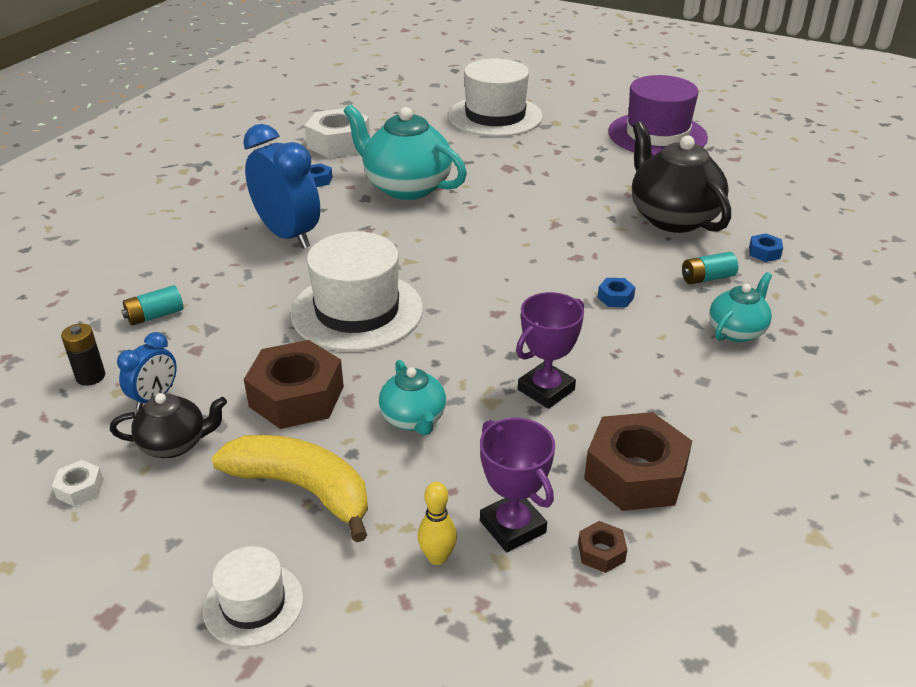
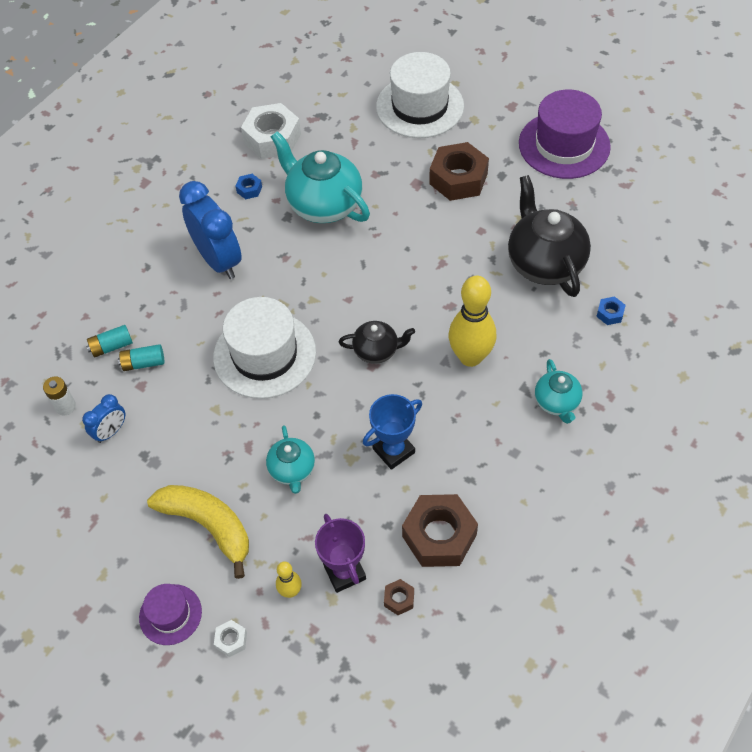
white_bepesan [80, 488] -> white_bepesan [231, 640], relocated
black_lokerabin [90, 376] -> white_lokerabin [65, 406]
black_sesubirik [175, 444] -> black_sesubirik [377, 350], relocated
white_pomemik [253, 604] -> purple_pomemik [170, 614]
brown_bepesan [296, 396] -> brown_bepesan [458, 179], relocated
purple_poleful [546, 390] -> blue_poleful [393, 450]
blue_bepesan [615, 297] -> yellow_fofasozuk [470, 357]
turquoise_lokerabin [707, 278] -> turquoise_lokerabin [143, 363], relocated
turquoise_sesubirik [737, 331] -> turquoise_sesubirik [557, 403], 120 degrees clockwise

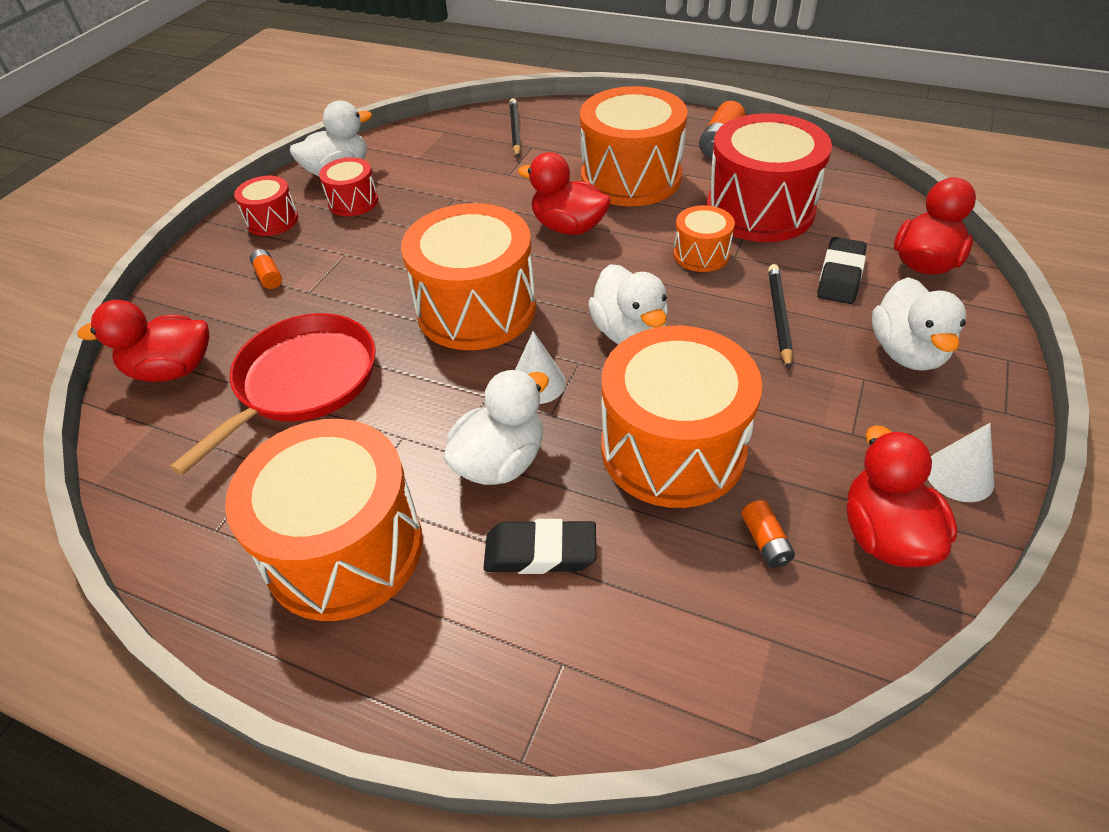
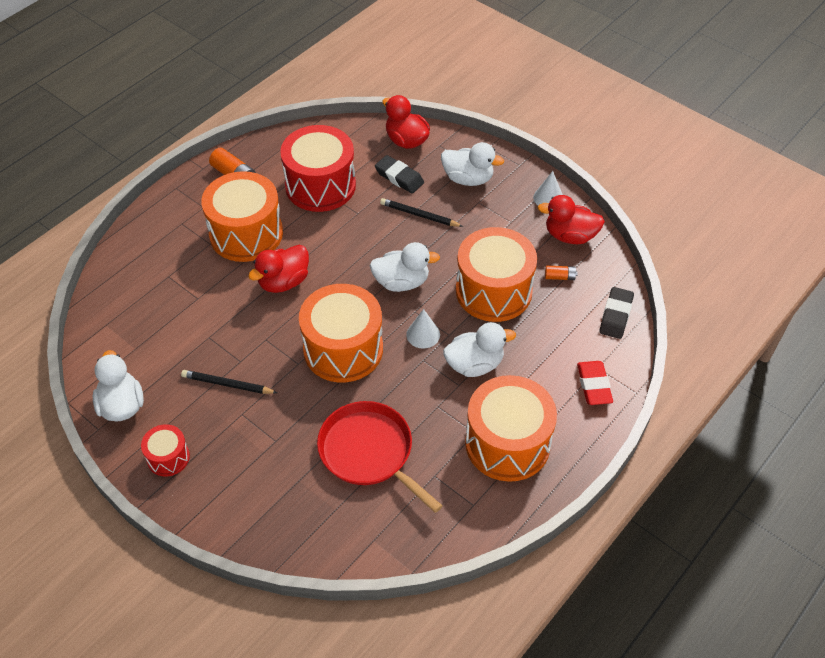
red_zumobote [172, 370] -> none
orange_lokerabin [268, 276] -> none
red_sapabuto [353, 202] -> none
white_zumobote [500, 462] -> white_zumobote [474, 364], 105 degrees clockwise
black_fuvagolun [540, 552] -> black_fuvagolun [616, 315], relocated
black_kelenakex [515, 130] -> black_kelenakex [227, 384], relocated
orange_sapabuto [701, 254] -> none
none -> red_fuvagolun [594, 385]

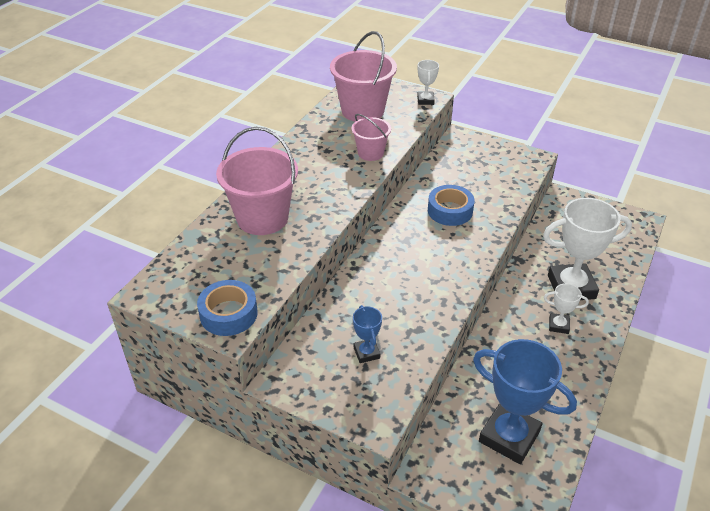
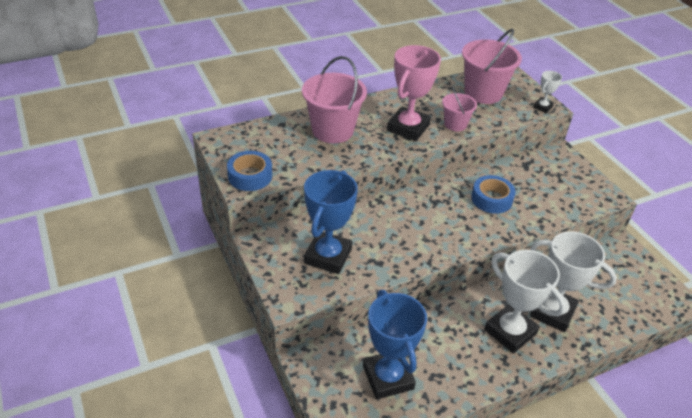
blue_poleful [366, 353] -> blue_poleful [328, 256], x2.10
white_poleful [558, 325] -> white_poleful [510, 332], x2.10
none -> pink_poleful [408, 128]

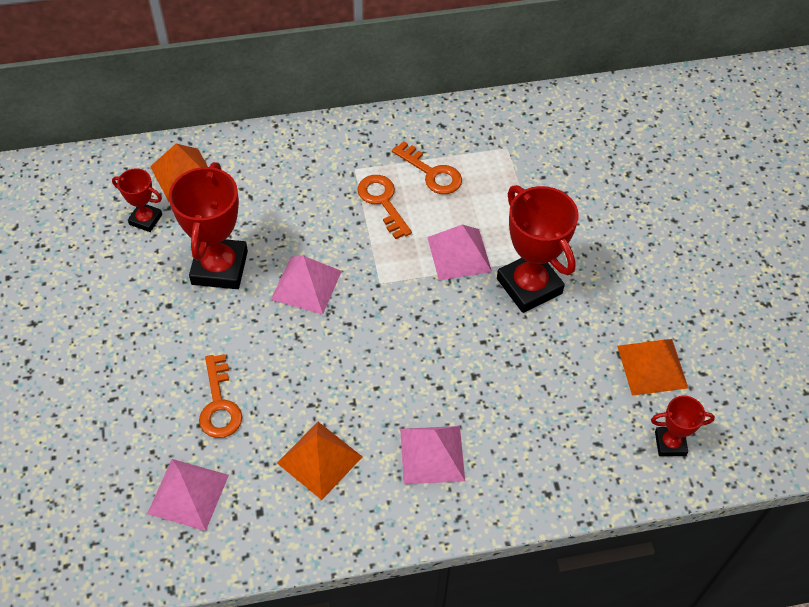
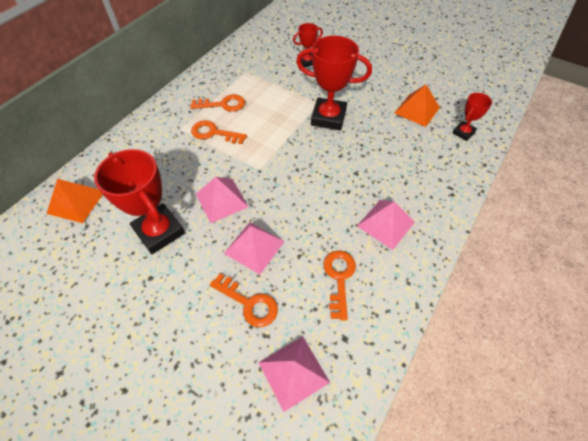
red_poleful [145, 219] -> red_poleful [307, 62], relocated
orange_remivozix [320, 459] -> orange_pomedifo [339, 278]
pink_remivozix [459, 254] -> pink_remivozix [254, 247], relocated

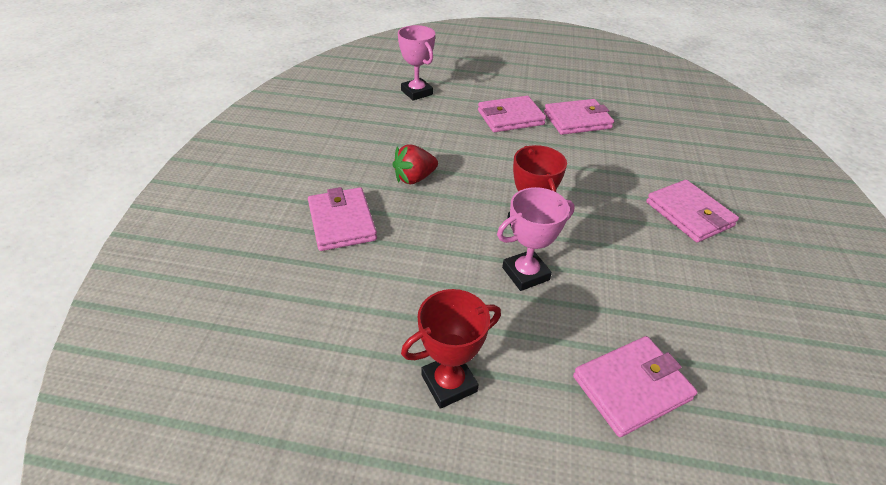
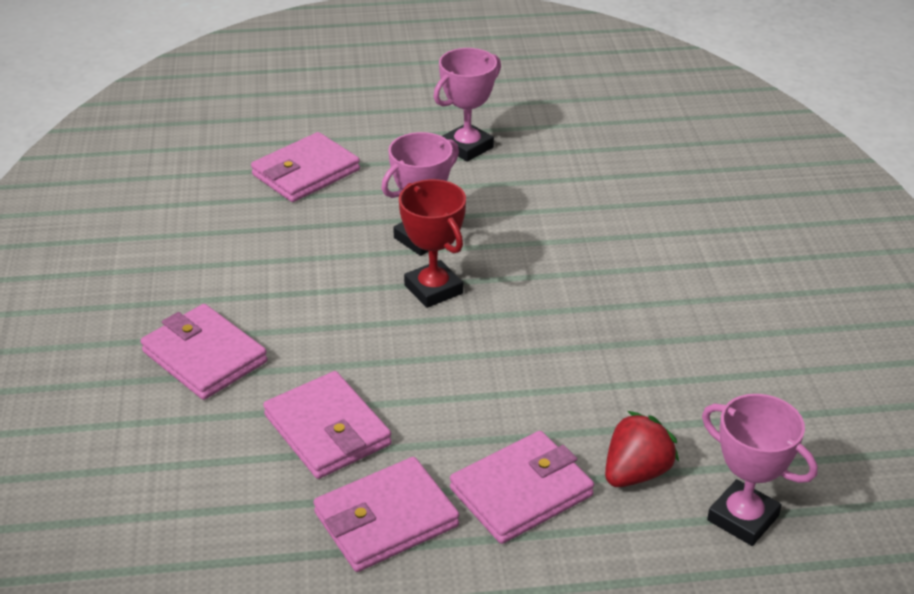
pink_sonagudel [342, 222] -> pink_sonagudel [327, 430], relocated
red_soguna [414, 178] -> red_soguna [636, 473], relocated
red_poleful [449, 383] -> pink_poleful [467, 147]

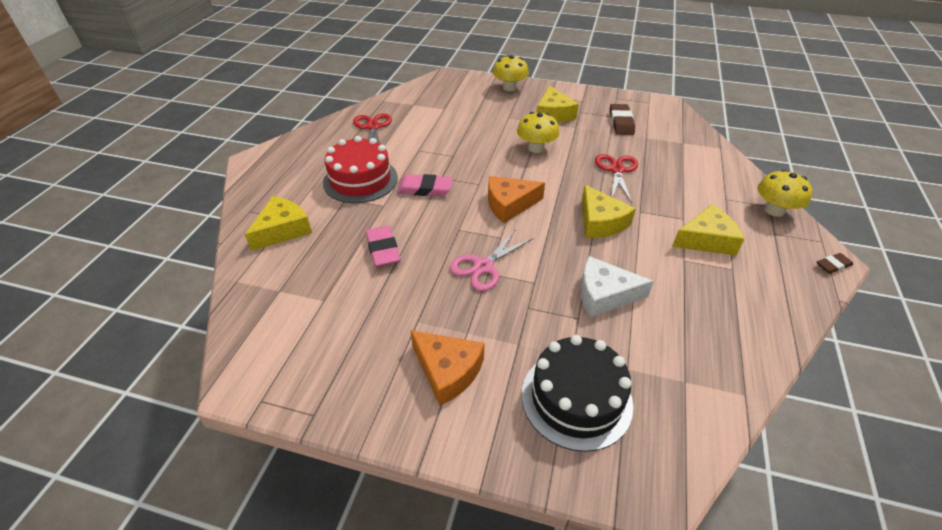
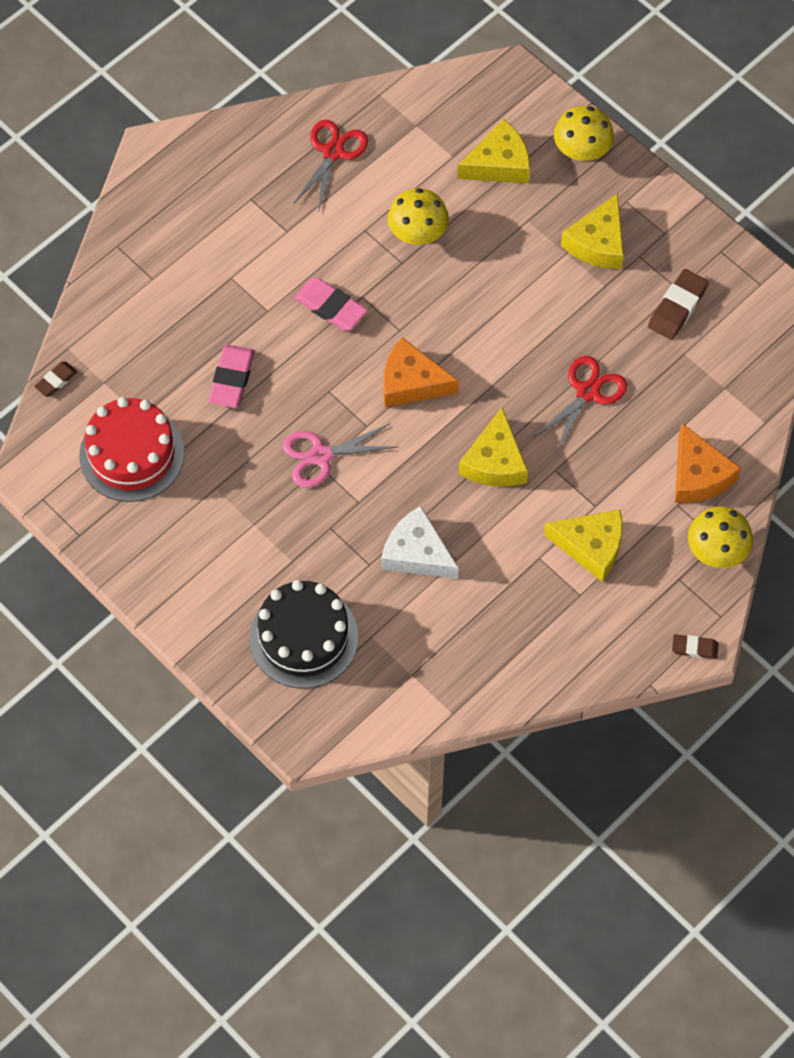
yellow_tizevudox [283, 230] -> yellow_tizevudox [499, 164], relocated
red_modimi [360, 180] -> red_modimi [132, 454], relocated
orange_tizevudox [447, 371] -> orange_tizevudox [698, 475], relocated
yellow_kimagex [536, 148] -> yellow_kimagex [418, 233], relocated
none -> brown_fuvagolun [56, 380]

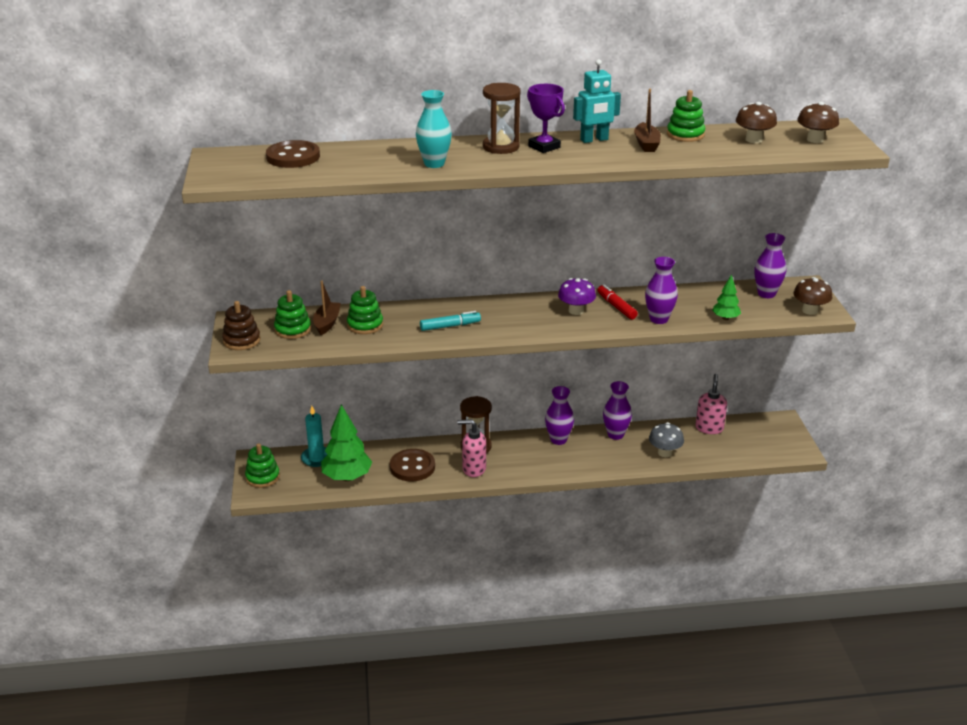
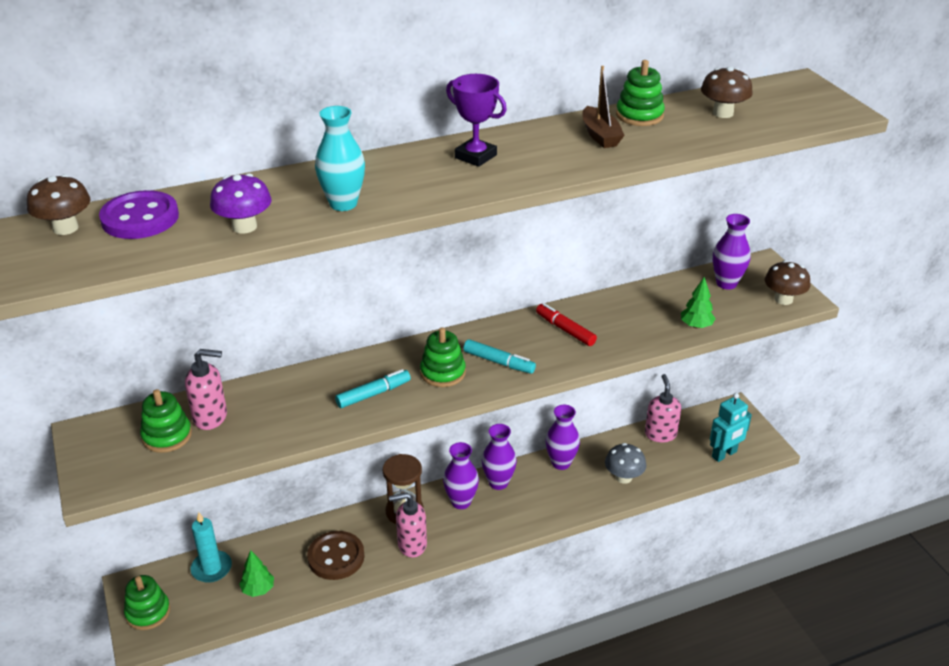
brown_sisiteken [241, 340] -> none
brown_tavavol [293, 157] -> purple_tavavol [140, 218]
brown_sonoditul [327, 323] -> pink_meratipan [211, 417]
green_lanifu [347, 477] -> green_lanifu [258, 589], x0.53
green_sisiteken [365, 325] -> green_sisiteken [443, 372], relocated
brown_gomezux [501, 147] -> none
purple_kimagex [576, 311] -> purple_kimagex [244, 226], relocated
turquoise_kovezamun [594, 140] -> turquoise_kovezamun [724, 454], relocated
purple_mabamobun [659, 319] -> purple_mabamobun [461, 502], relocated
brown_kimagex [815, 139] -> brown_kimagex [65, 228], relocated
none -> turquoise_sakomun [499, 362]

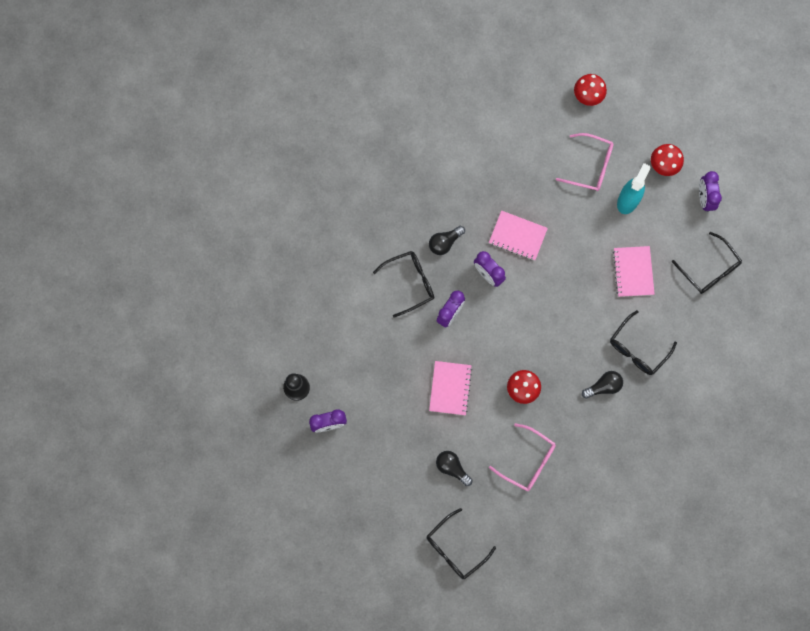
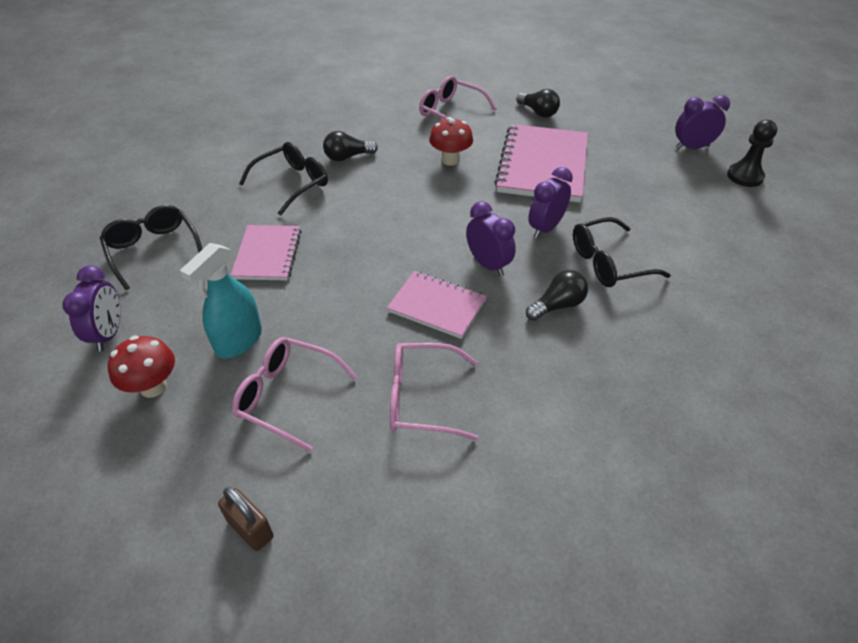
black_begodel [455, 548] -> none
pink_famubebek [450, 388] -> pink_famubebek [542, 165], x1.70
red_kimagex [587, 96] -> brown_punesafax [250, 529]
none -> pink_begodel [421, 398]

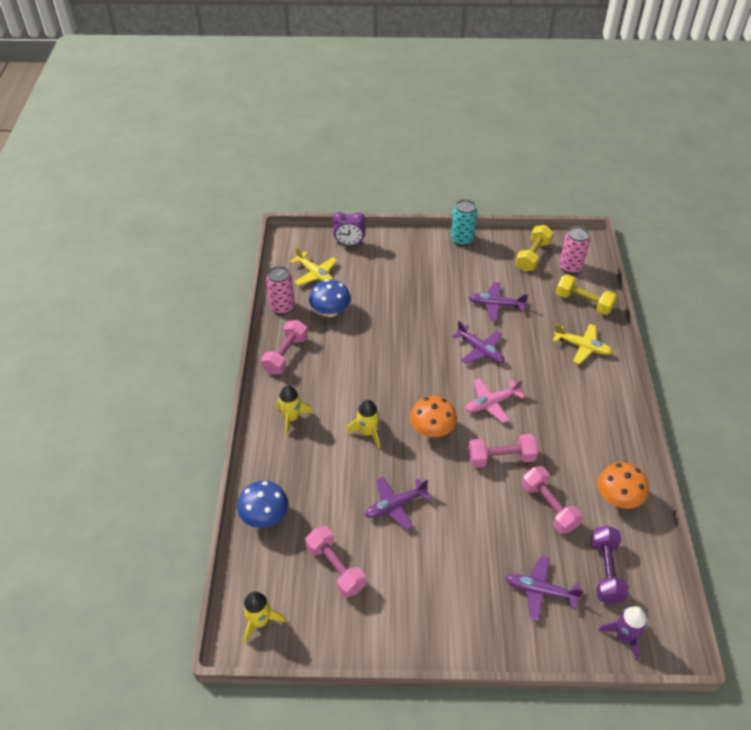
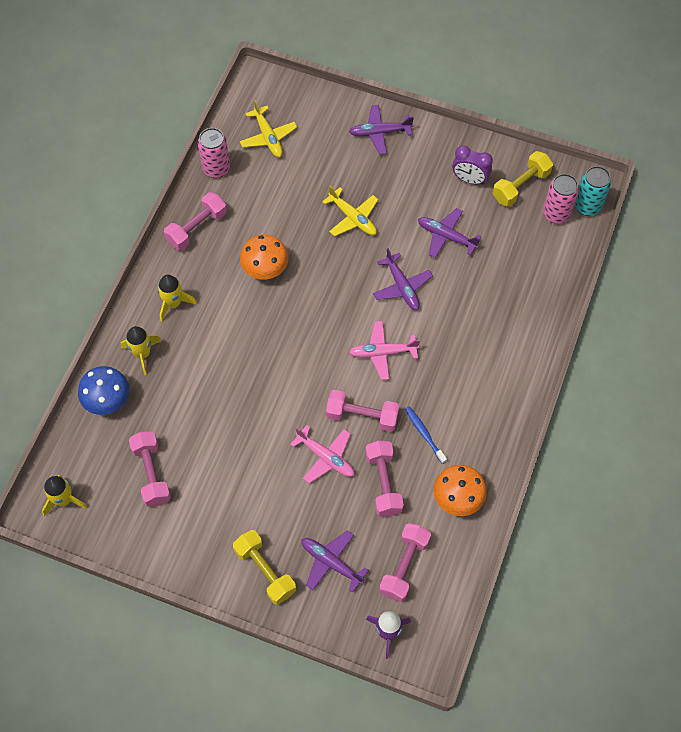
blue_kimagex [330, 311] -> none
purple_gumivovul [349, 244] -> purple_gumivovul [469, 179], relocated
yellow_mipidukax [368, 432] -> yellow_mipidukax [142, 354], relocated
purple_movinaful [395, 506] -> purple_movinaful [379, 133], relocated
orange_kimagex [432, 430] -> orange_kimagex [265, 268], relocated
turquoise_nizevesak [462, 239] -> turquoise_nizevesak [587, 206], relocated
yellow_movinaful [582, 347] -> yellow_movinaful [353, 218], relocated
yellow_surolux [583, 302] -> yellow_surolux [265, 571], relocated
purple_surolux [605, 571] -> pink_surolux [404, 566]
none -> pink_movinaful [326, 457]
none -> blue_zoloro [424, 434]

